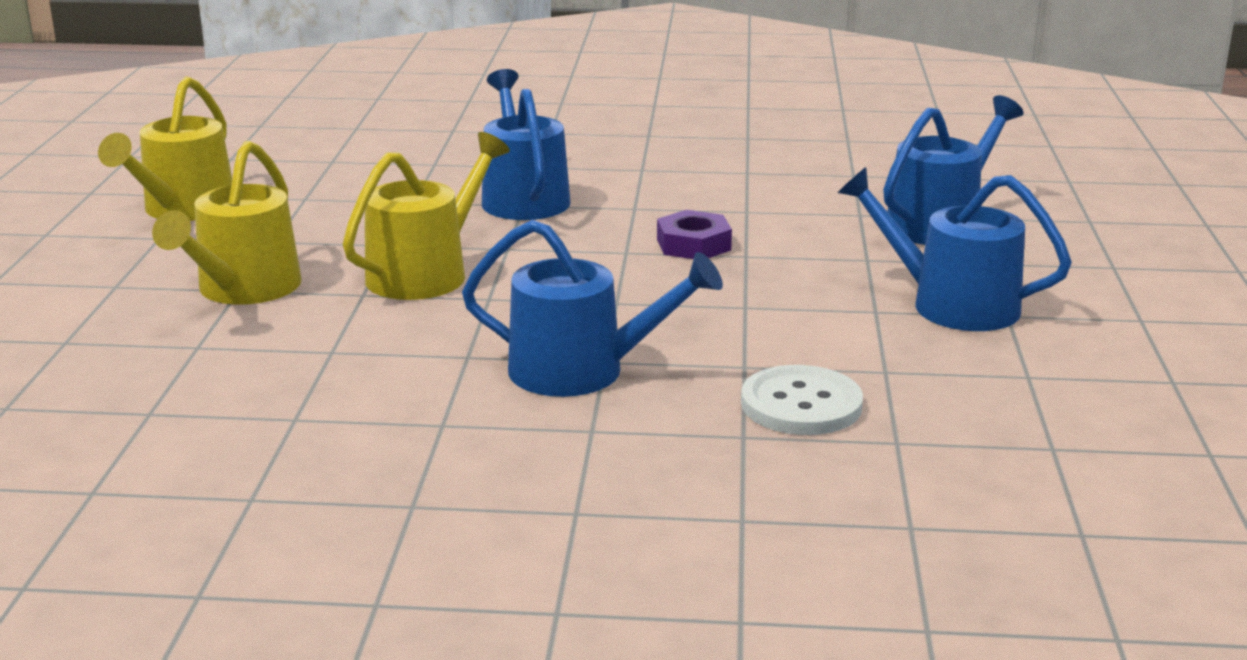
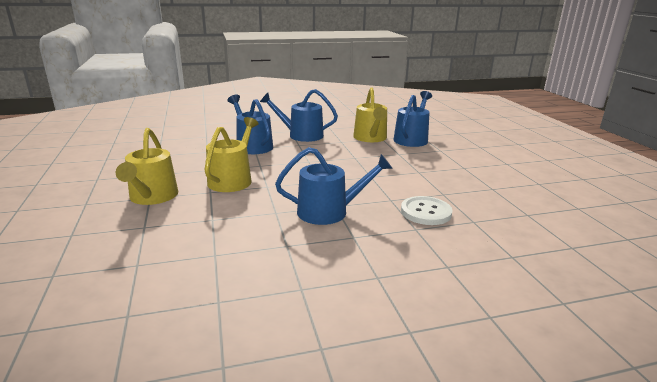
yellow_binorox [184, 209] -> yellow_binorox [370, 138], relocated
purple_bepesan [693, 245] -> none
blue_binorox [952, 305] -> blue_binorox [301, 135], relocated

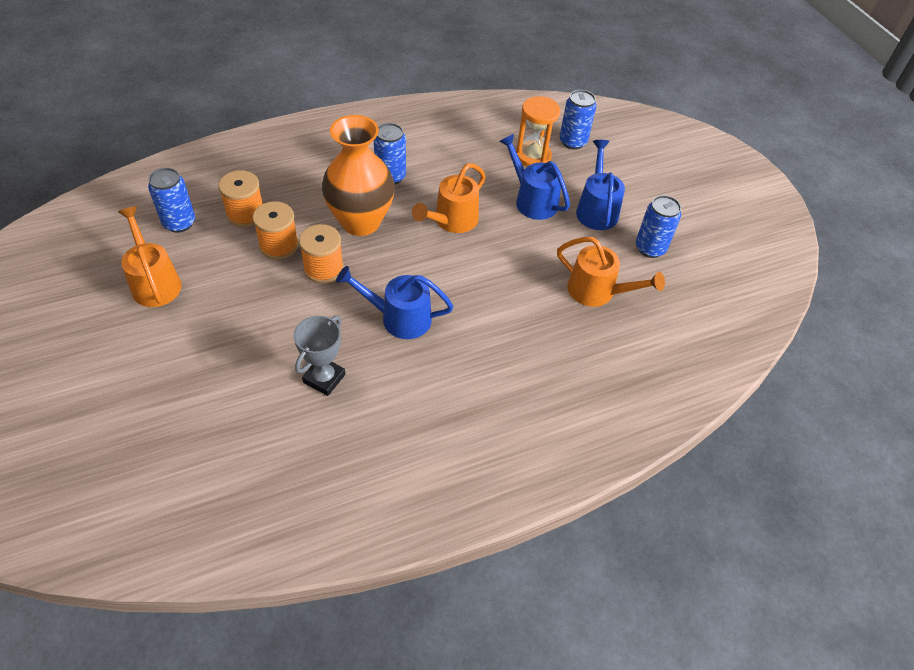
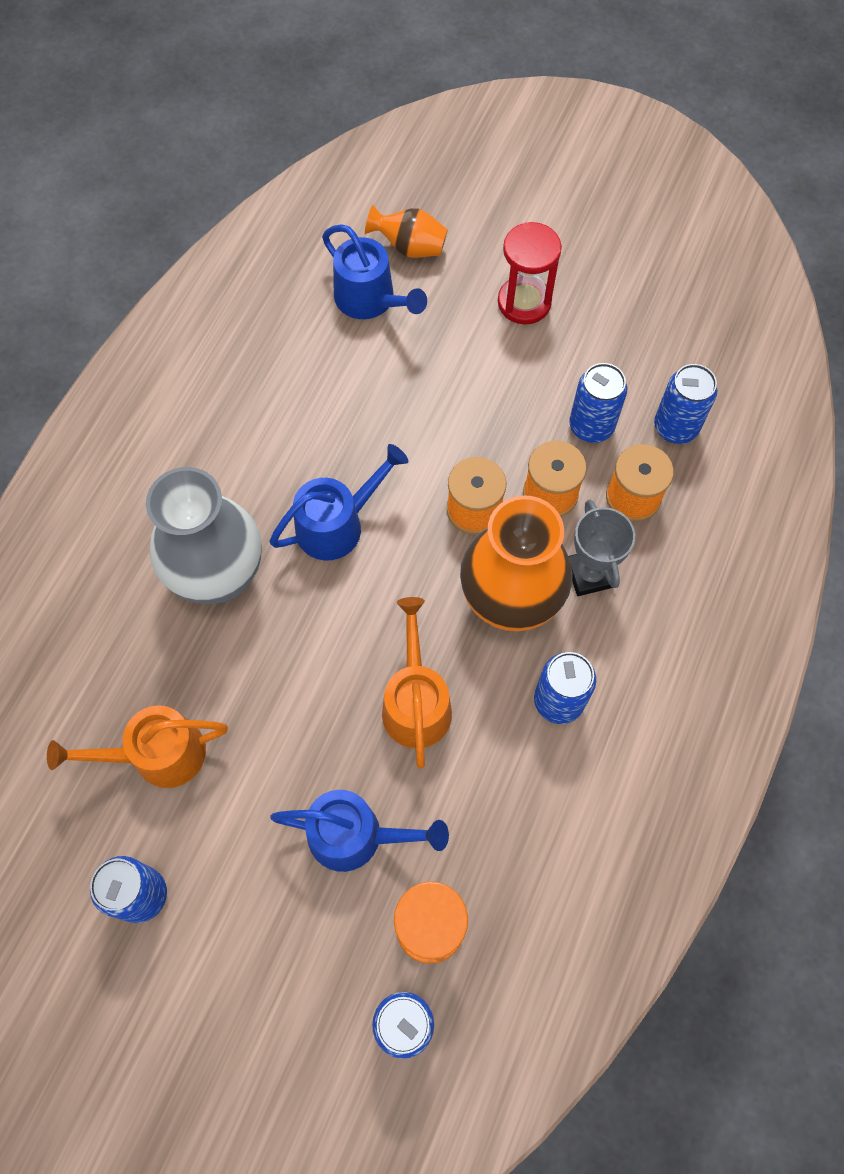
orange_binorox [154, 282] -> none
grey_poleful [324, 378] -> grey_poleful [589, 574], relocated
blue_binorox [596, 209] -> blue_binorox [370, 300], relocated
none -> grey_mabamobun [219, 576]
none -> orange_mabamobun [410, 247]
none -> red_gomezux [524, 302]
none -> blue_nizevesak [591, 426]

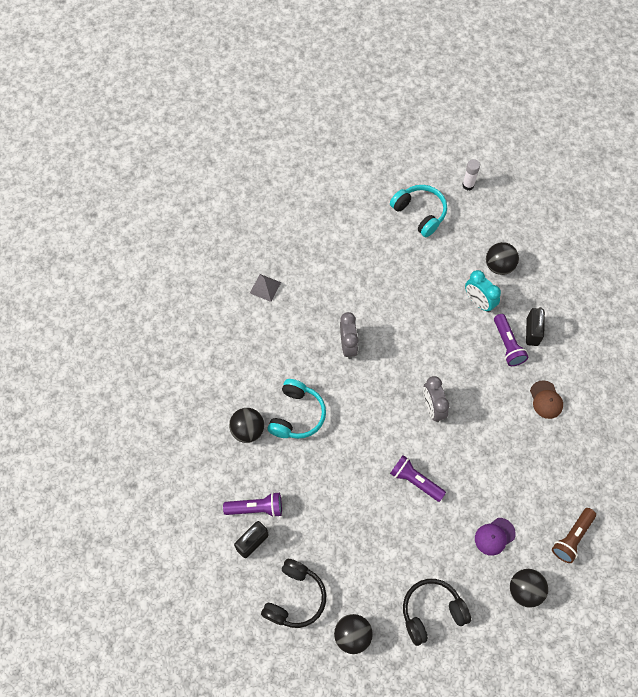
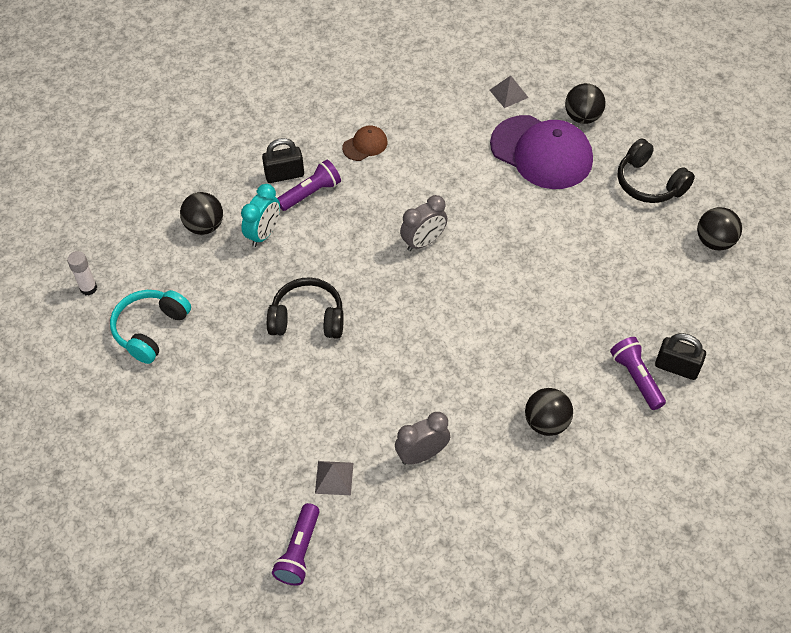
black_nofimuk [295, 598] -> black_nofimuk [307, 318], relocated
turquoise_nofimuk [297, 415] -> none
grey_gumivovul [348, 345] -> grey_gumivovul [422, 454], relocated
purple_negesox [415, 481] -> purple_negesox [299, 551], relocated
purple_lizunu [494, 536] -> purple_lizunu [541, 152], x2.23
brown_negesox [572, 538] -> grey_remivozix [508, 93]

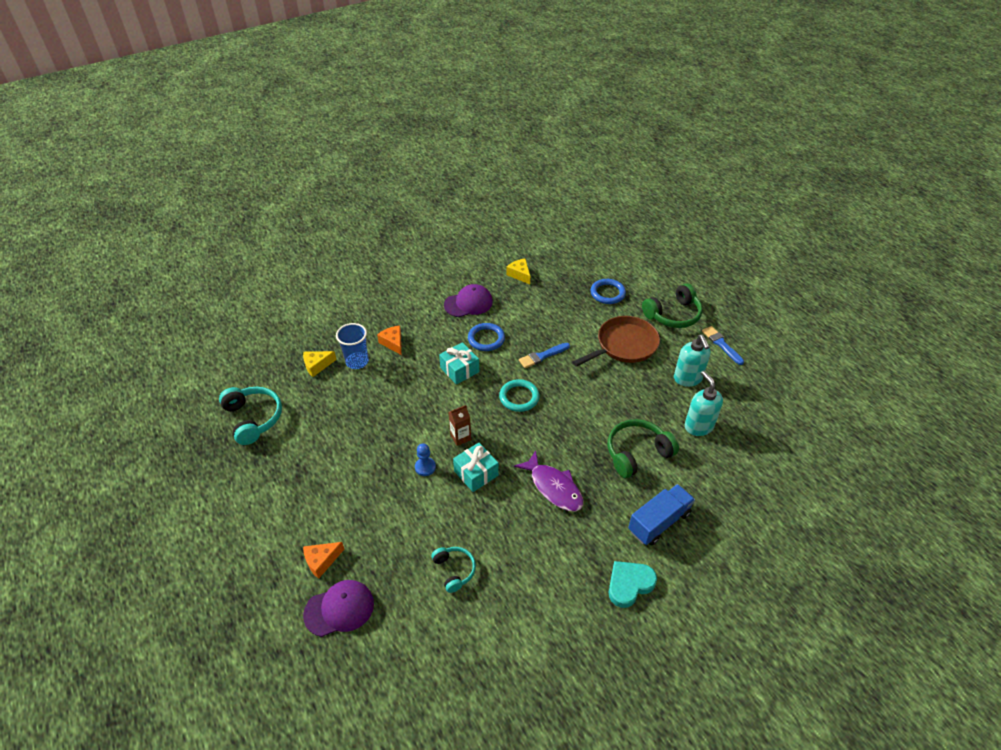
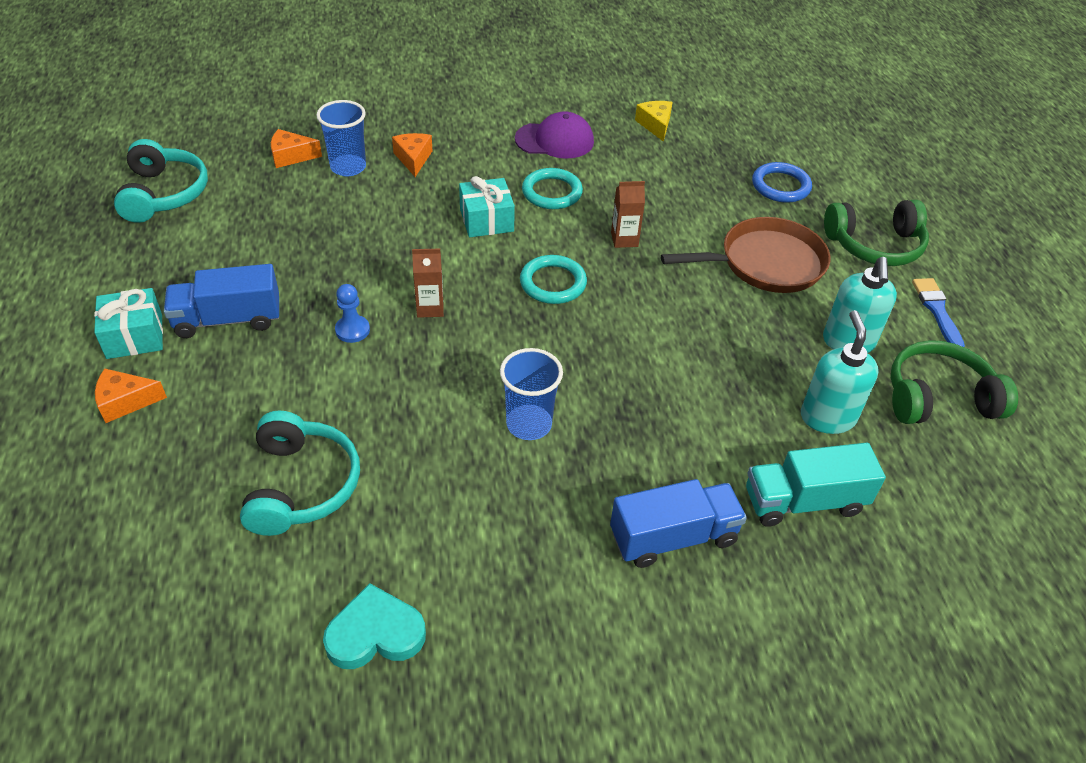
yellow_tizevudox [317, 366] -> orange_tizevudox [291, 156]
purple_lizunu [339, 609] -> none
turquoise_nofimuk [454, 570] -> turquoise_nofimuk [301, 485], x1.66
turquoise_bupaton [476, 473] -> turquoise_bupaton [134, 336], relocated
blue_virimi [486, 339] -> turquoise_virimi [552, 192]
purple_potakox [554, 487] -> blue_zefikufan [529, 424]
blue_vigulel [542, 356] -> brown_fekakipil [624, 239]
green_nofimuk [637, 453] -> green_nofimuk [938, 397], relocated
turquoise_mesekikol [629, 584] -> turquoise_mesekikol [375, 633], relocated
none -> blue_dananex [228, 319]
none -> turquoise_dananex [804, 501]

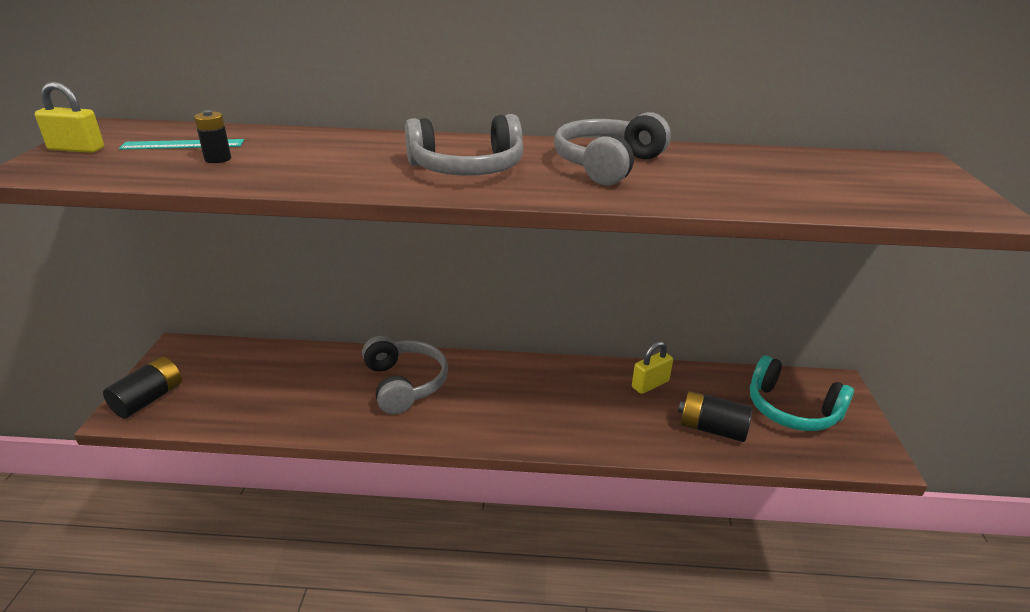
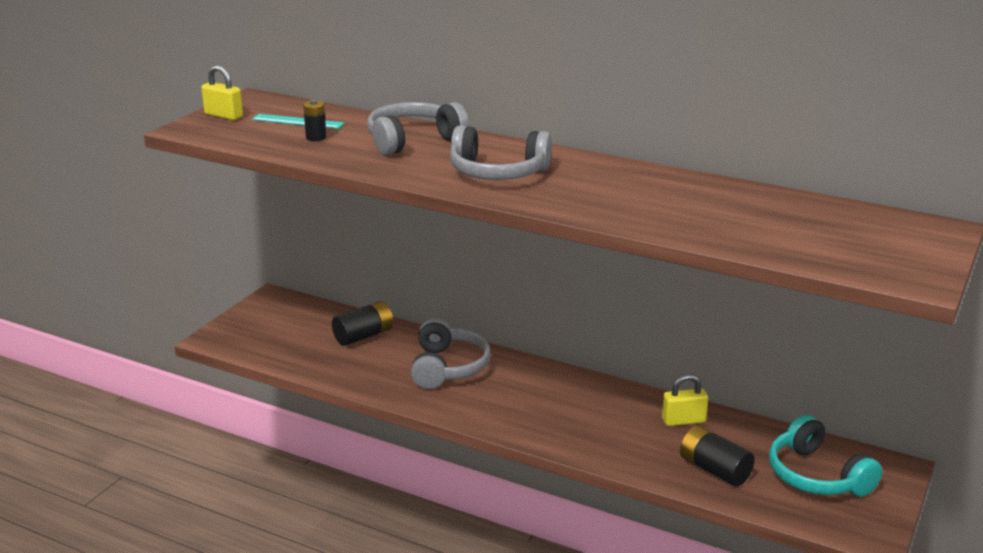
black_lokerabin [149, 399] -> black_lokerabin [364, 336], relocated
grey_nofimuk [608, 165] -> grey_nofimuk [413, 141], relocated

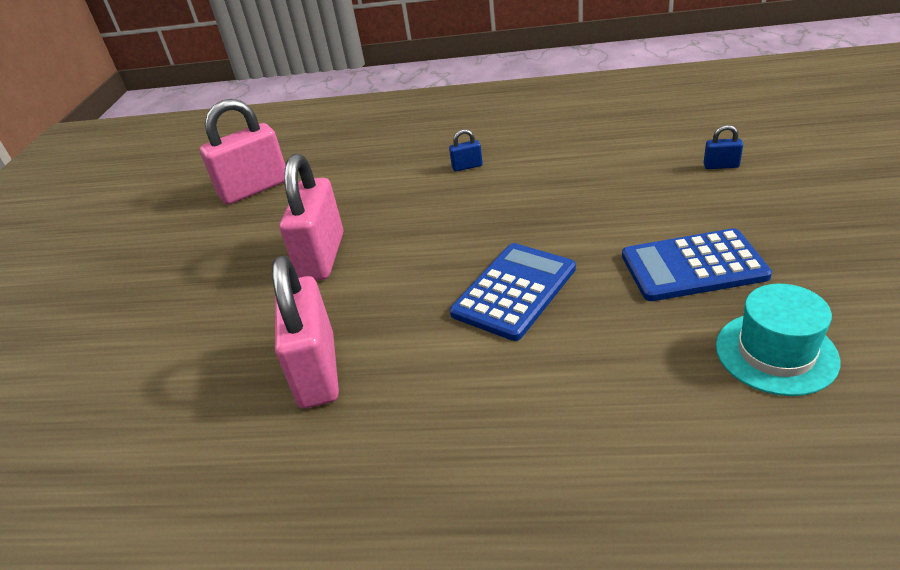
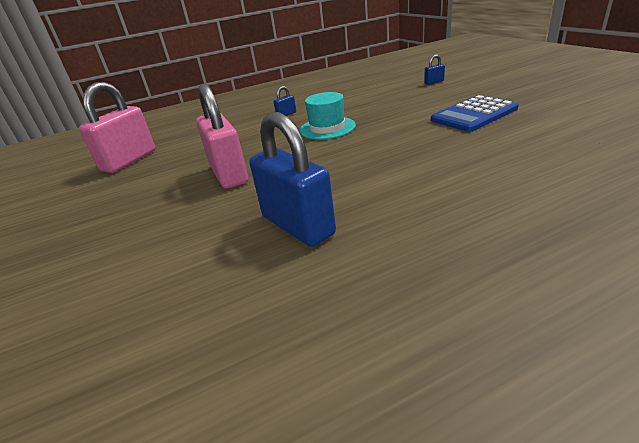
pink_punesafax [317, 371] -> blue_punesafax [297, 226]
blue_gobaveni [514, 291] -> none
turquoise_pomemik [776, 353] -> turquoise_pomemik [327, 128], relocated

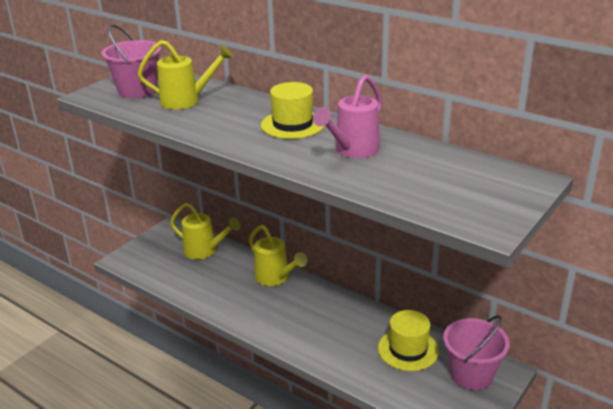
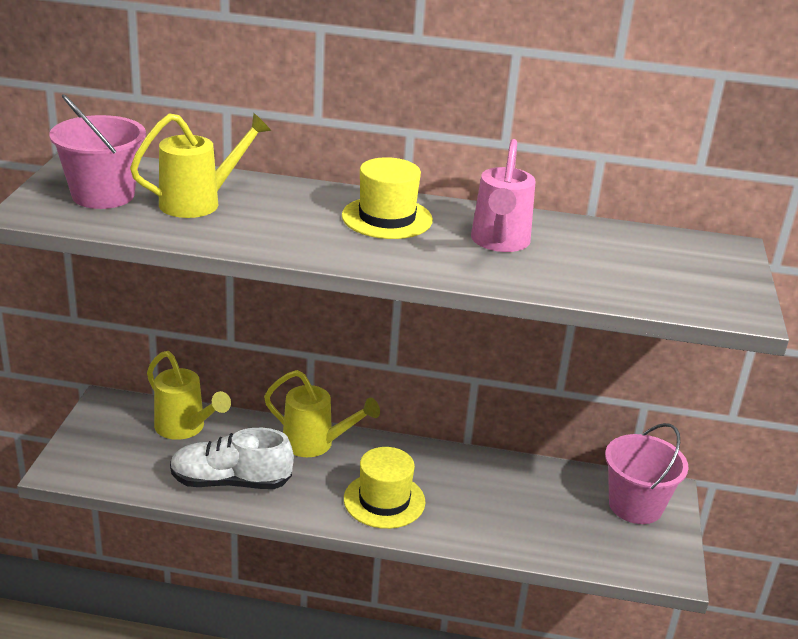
yellow_binorox [205, 251] -> yellow_binorox [185, 428], 45 degrees clockwise
yellow_pomemik [408, 349] -> yellow_pomemik [384, 500], relocated
none -> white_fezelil [231, 482]

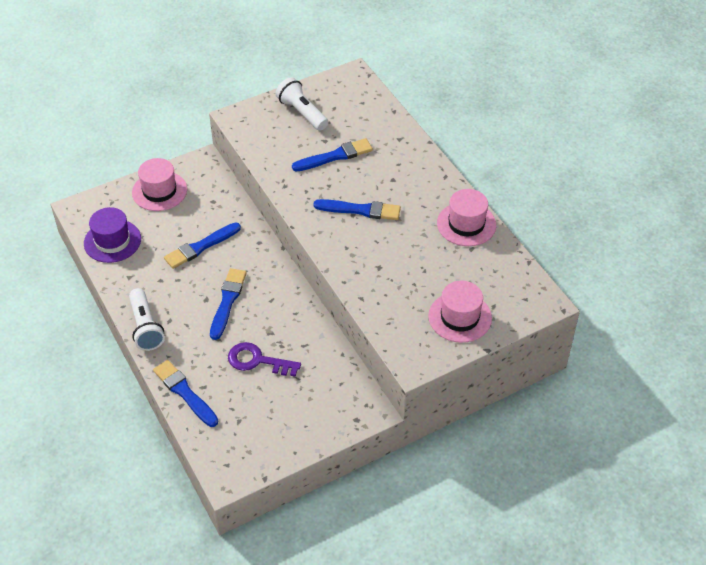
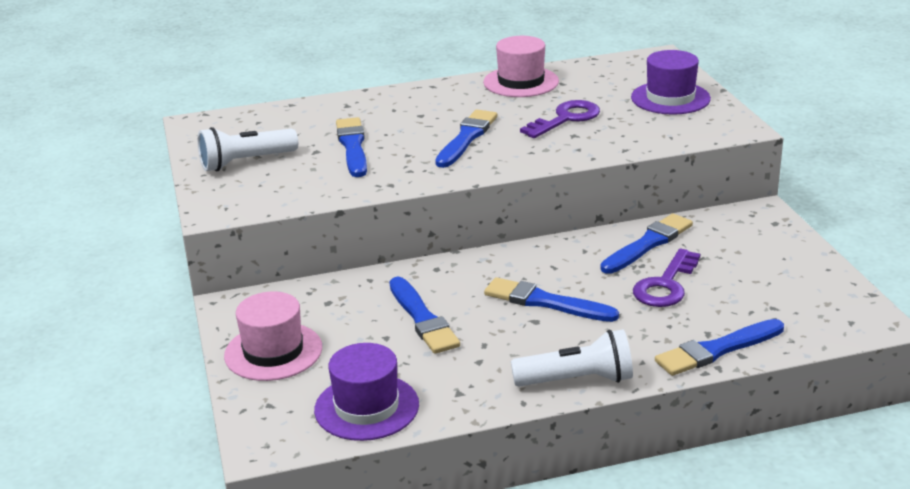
pink_pomemik [460, 317] -> purple_pomemik [670, 98]
none -> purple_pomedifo [566, 119]
none -> blue_vigulel [648, 244]

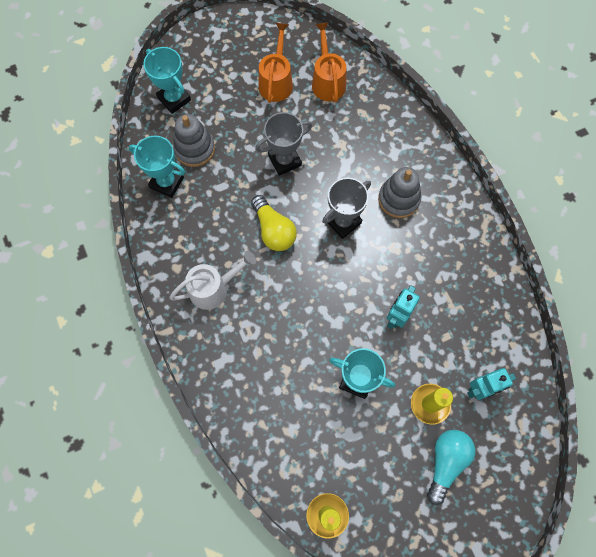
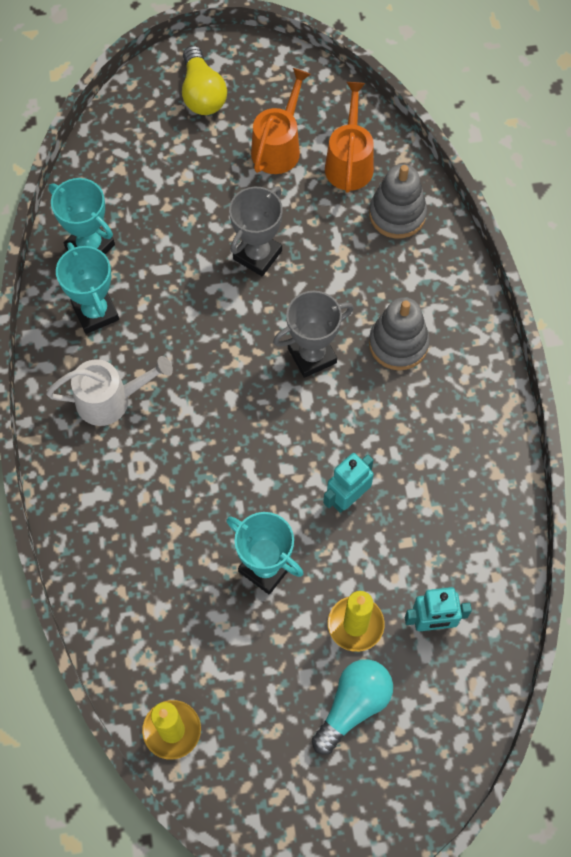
turquoise_poleful [174, 99] -> turquoise_poleful [95, 312], relocated
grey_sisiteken [194, 149] -> grey_sisiteken [397, 214], relocated
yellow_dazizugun [274, 230] -> yellow_dazizugun [202, 94], relocated
grey_poleful [284, 160] -> grey_poleful [257, 255], 45 degrees counterclockwise

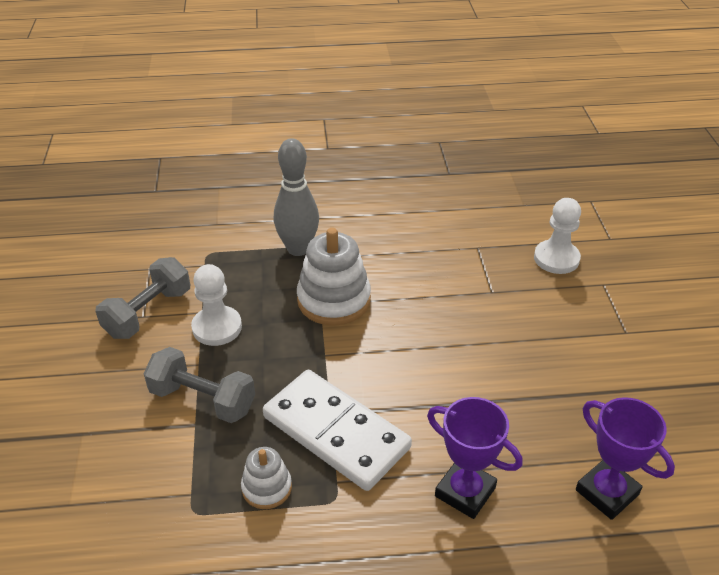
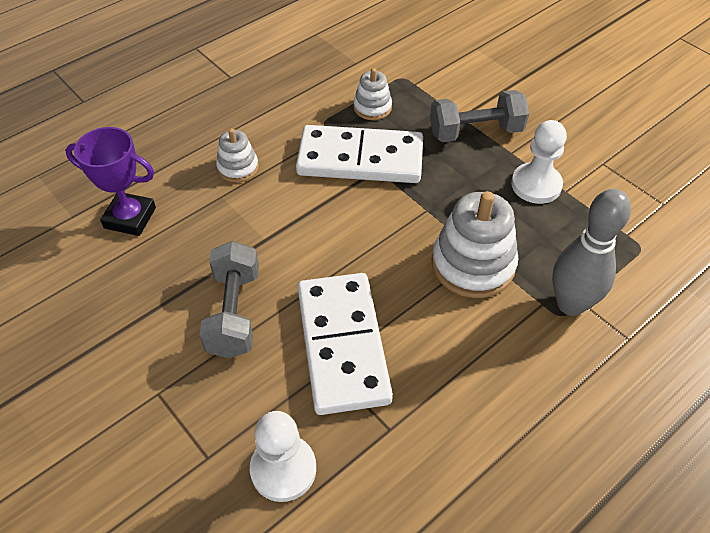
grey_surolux [148, 313] -> grey_surolux [234, 313], relocated
purple_poleful [465, 492] -> white_sisiteken [238, 167]
none -> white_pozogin [342, 345]

